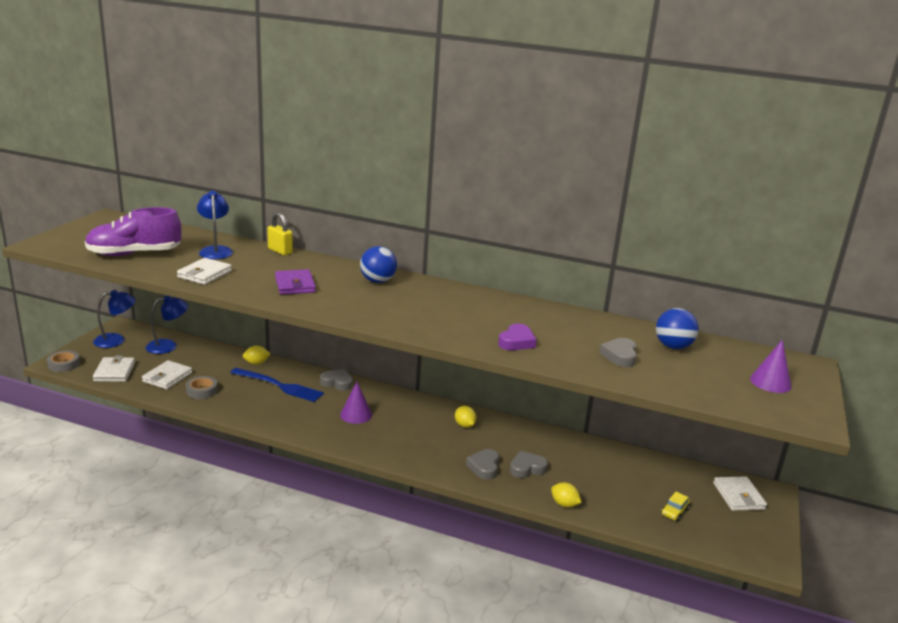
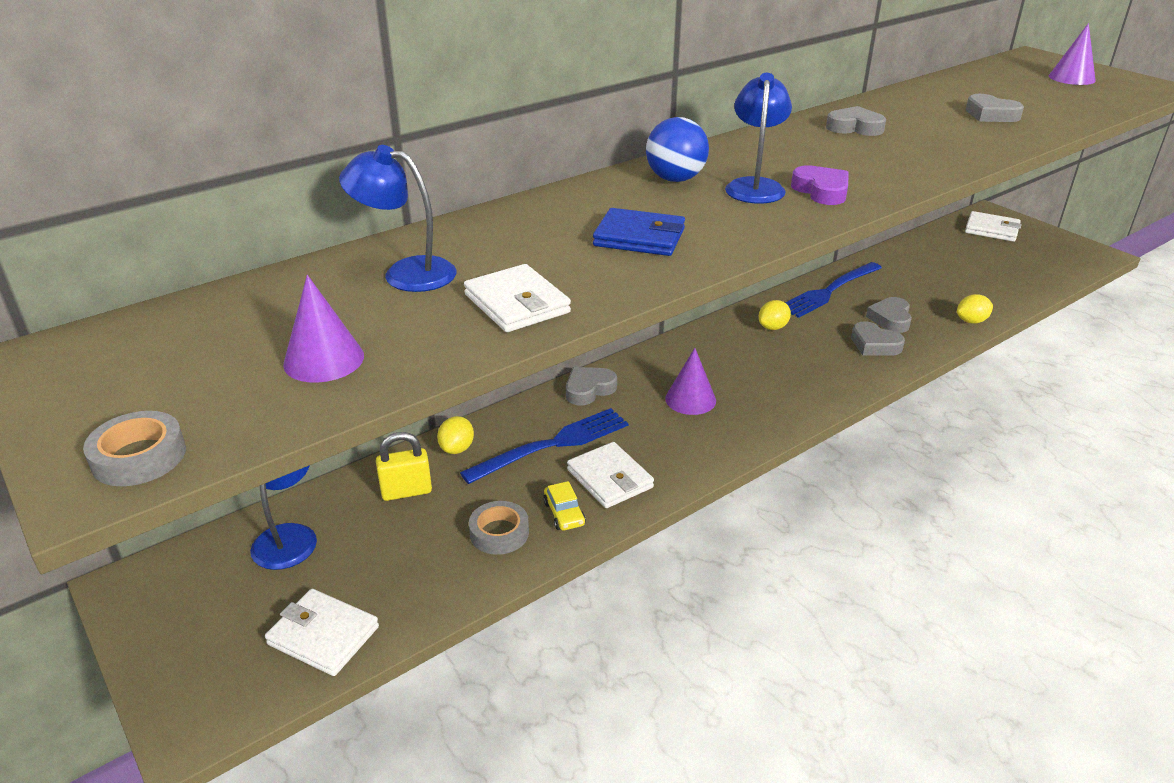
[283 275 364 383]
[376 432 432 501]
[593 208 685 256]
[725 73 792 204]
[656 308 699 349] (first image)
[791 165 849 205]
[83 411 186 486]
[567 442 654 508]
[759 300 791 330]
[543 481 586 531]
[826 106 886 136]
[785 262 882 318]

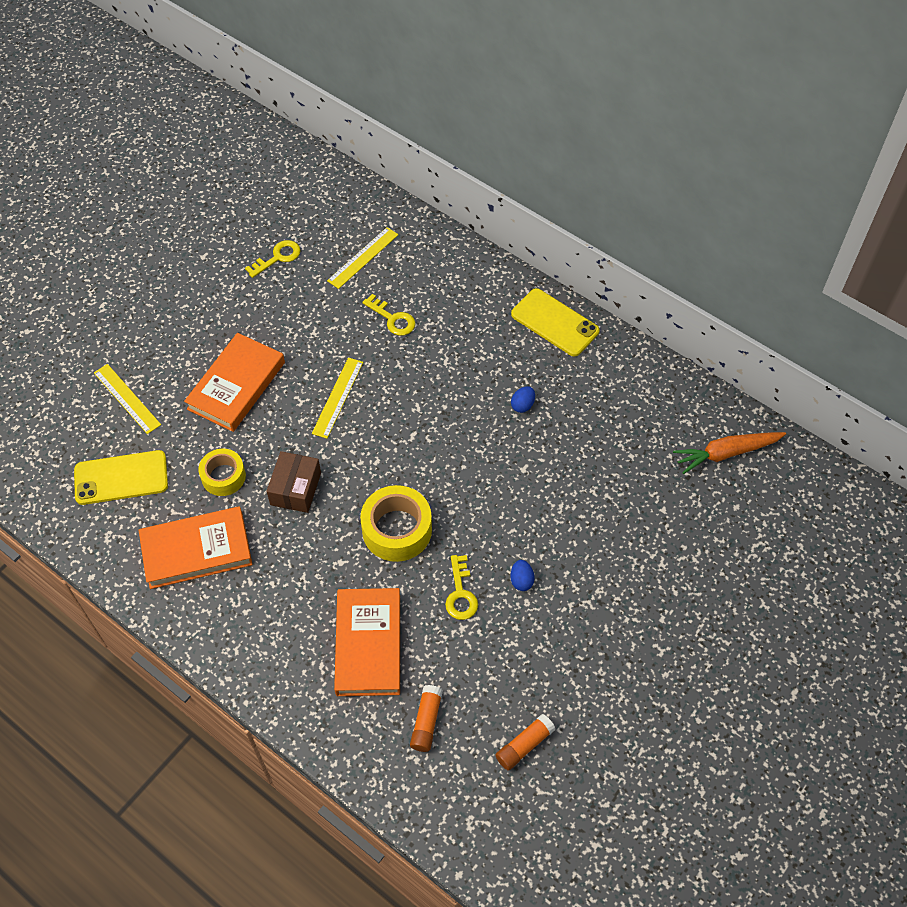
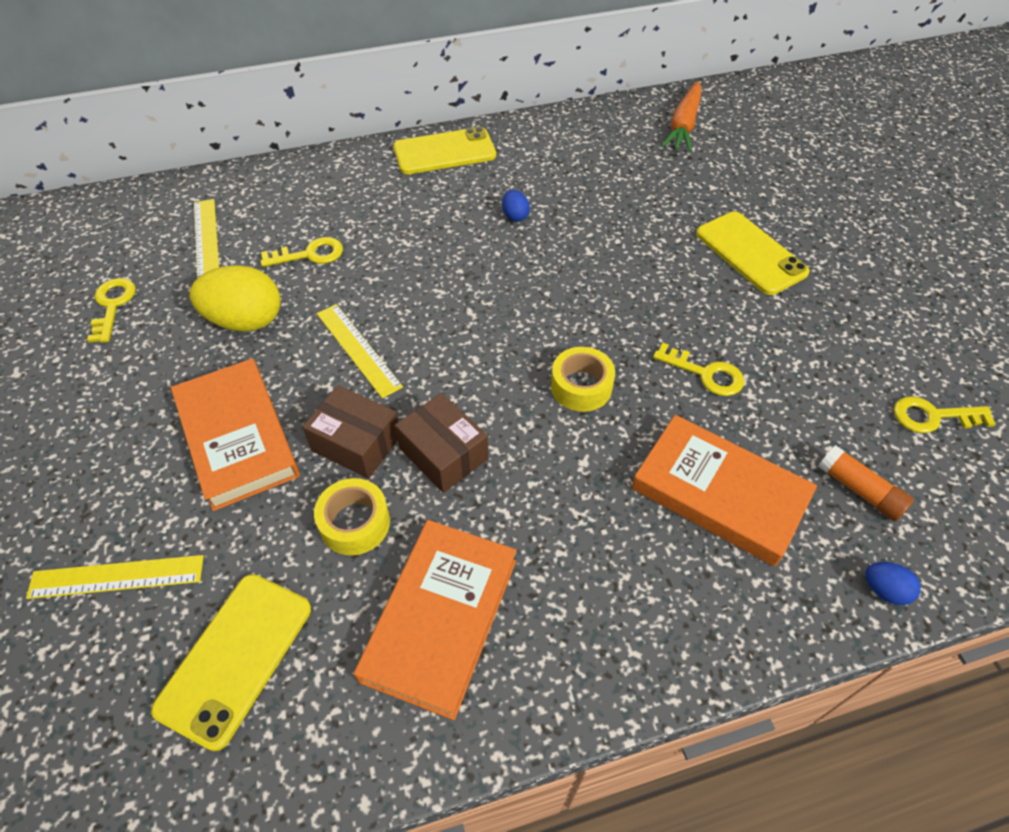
[551 347 615 412]
[865 562 921 605]
[894 396 996 433]
[696 211 810 295]
[189 265 281 332]
[302 385 398 479]

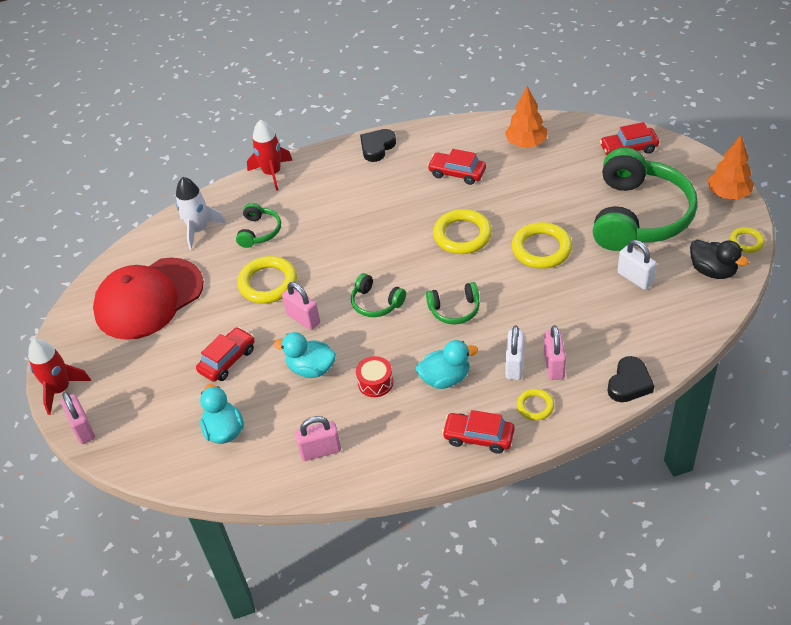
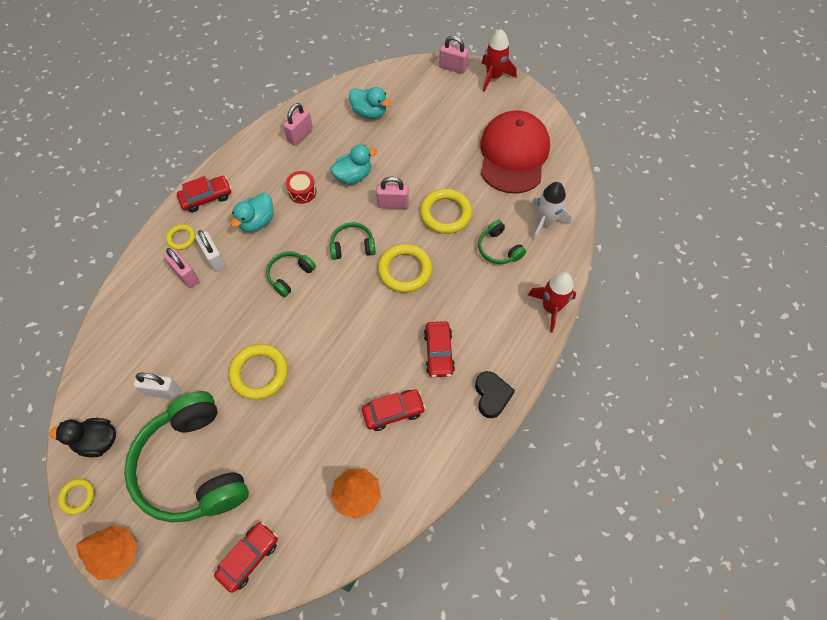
[378 244 432 293]
[424 321 455 377]
[607 356 654 402] (first image)

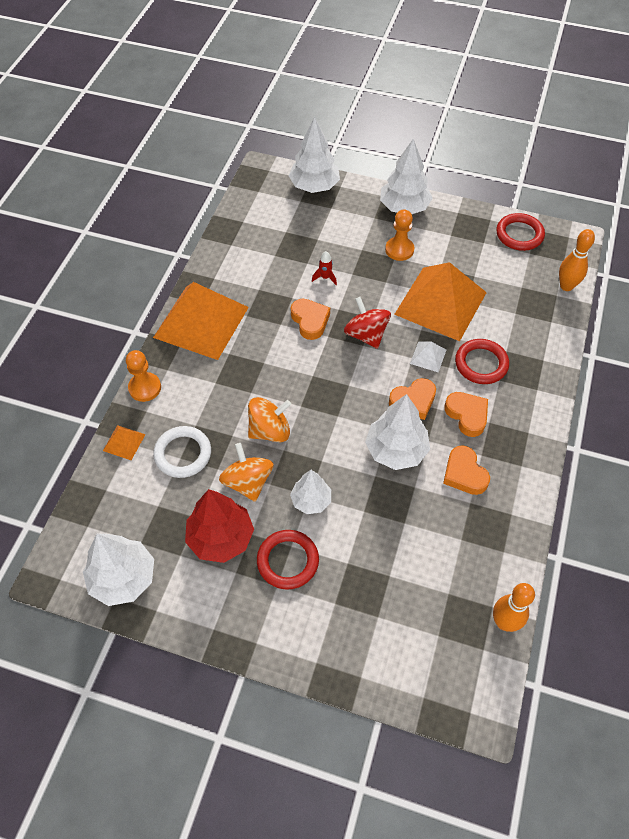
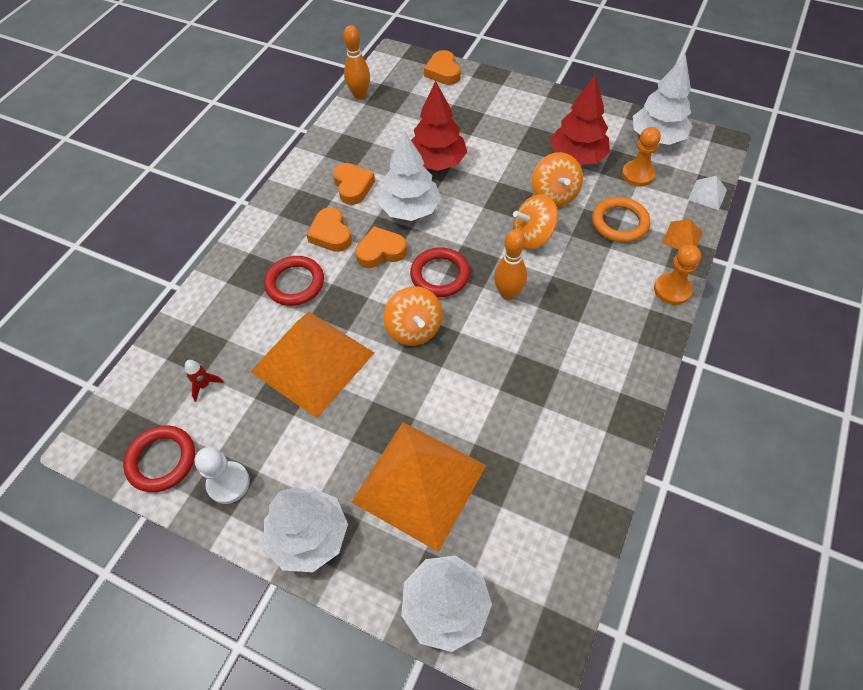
[622 127 661 186]
[494 229 527 300]
[185 360 224 402]
[352 422 486 552]
[383 286 443 346]
[424 50 461 85]
[688 176 727 210]
[592 197 650 243]
[290 470 331 514] (first image)
[410 247 470 297]
[411 81 467 171]
[195 447 250 504]

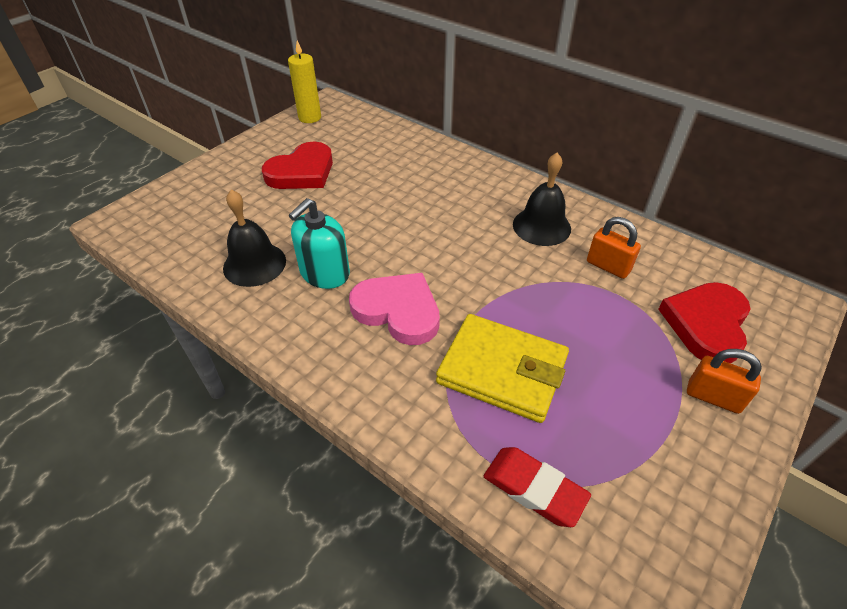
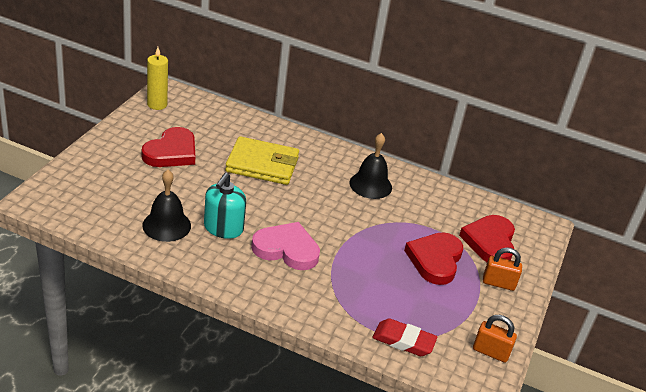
[473 315 517 363]
[225 136 299 185]
[404 232 463 285]

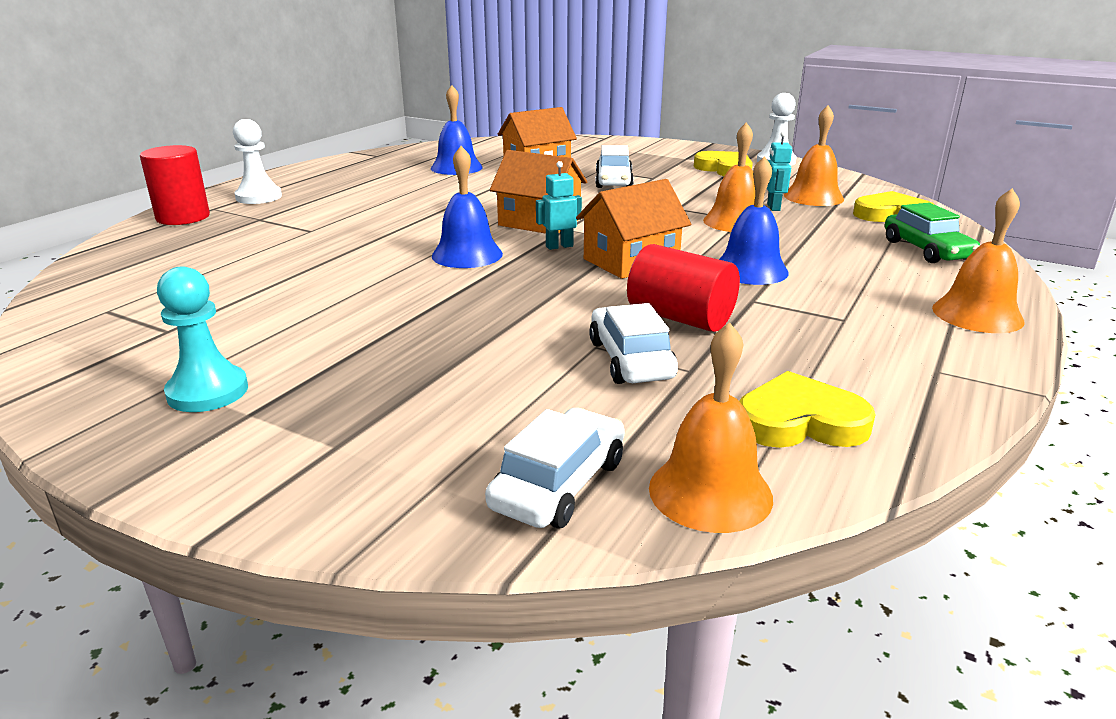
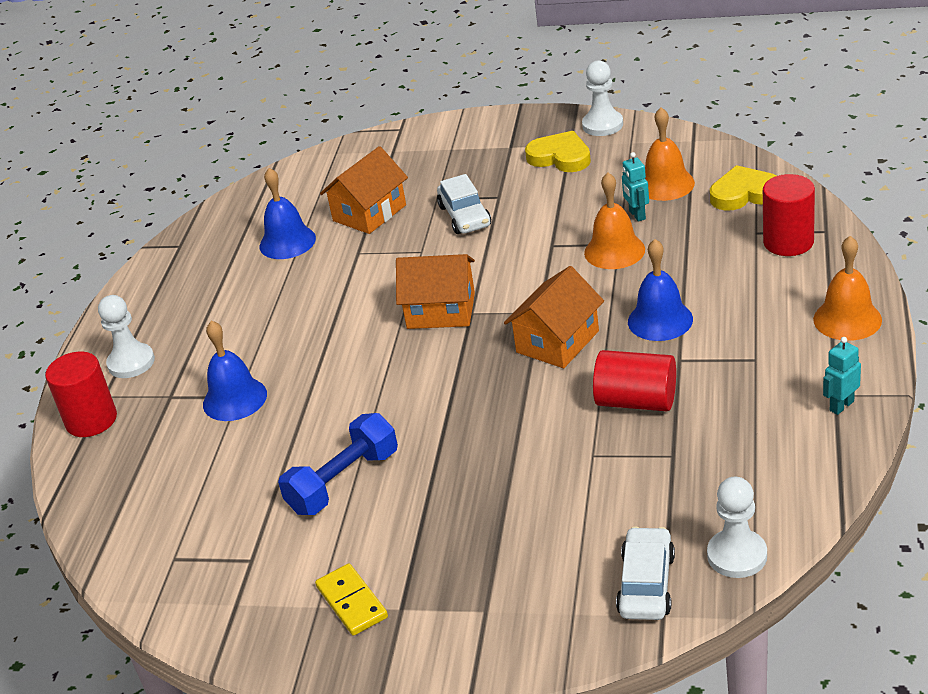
[203 321 267 421]
[823 337 861 415]
[763 174 815 256]
[315 563 388 636]
[589 303 678 384] (first image)
[707 477 767 578]
[739 371 876 448] (first image)
[278 413 398 515]

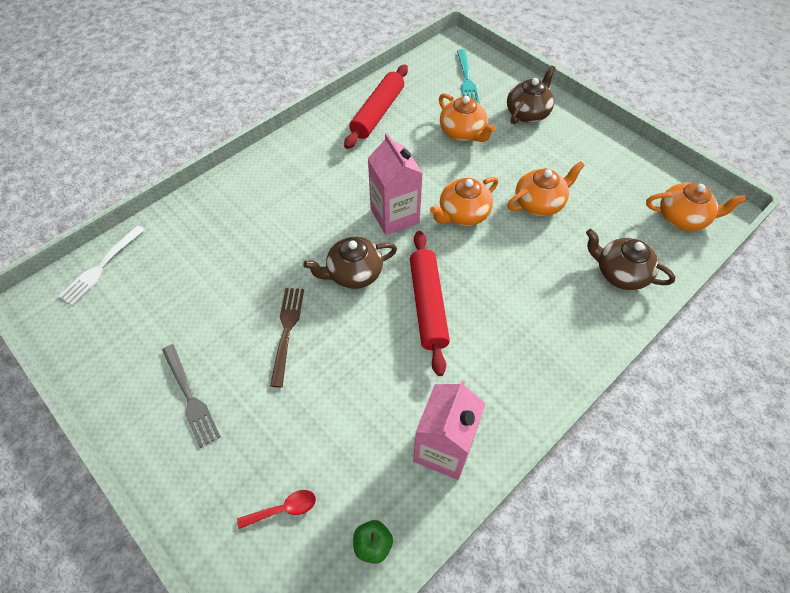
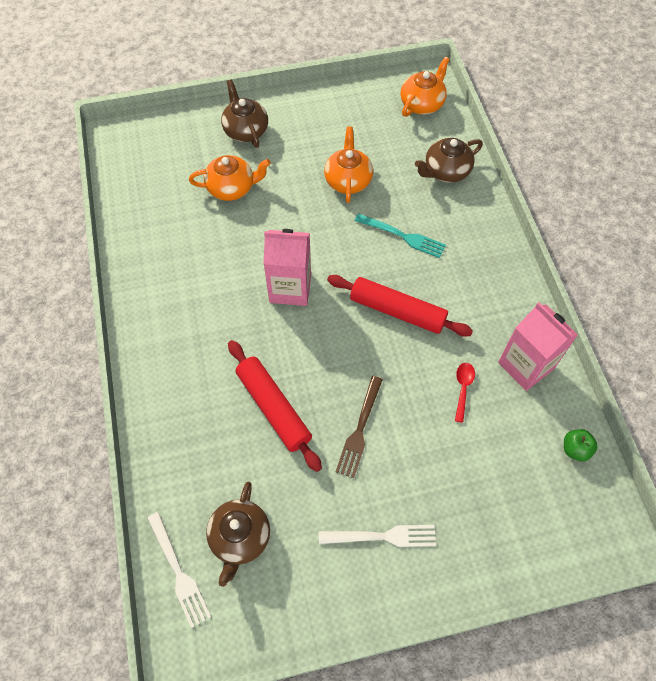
[354 213 446 258]
[228 340 322 472]
[430 177 498 226] (first image)
[206 482 270 587]
[336 376 383 478]
[319 525 436 547]
[455 363 475 423]

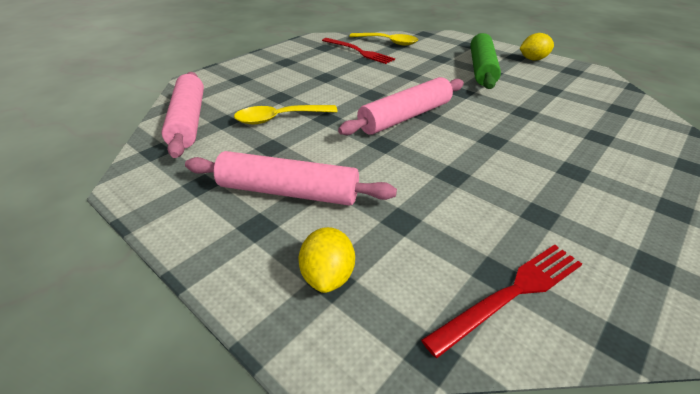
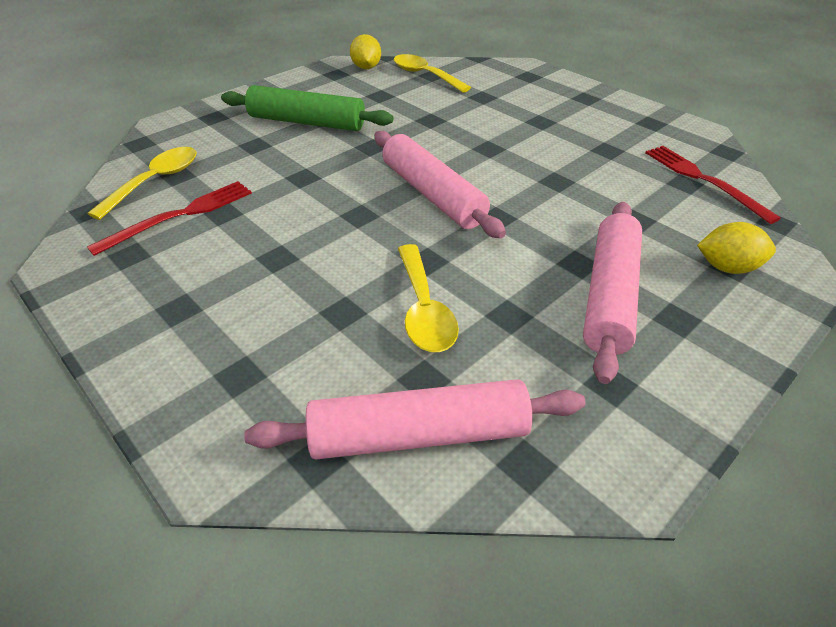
[350 34 381 69]
[393 54 471 93]

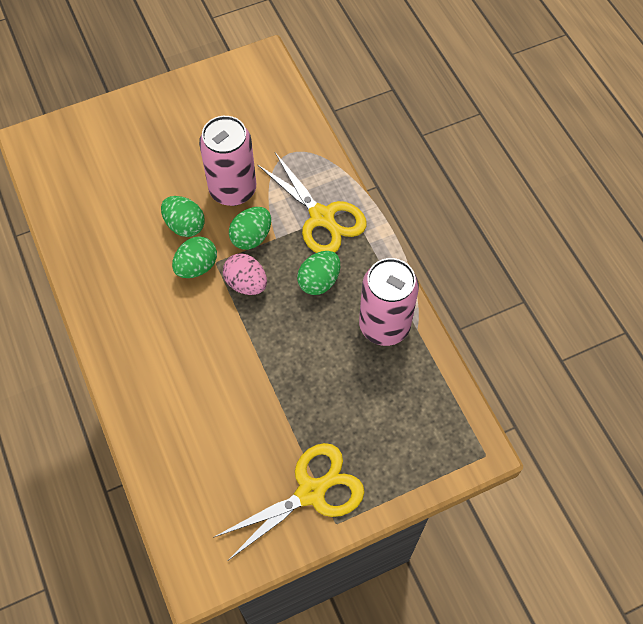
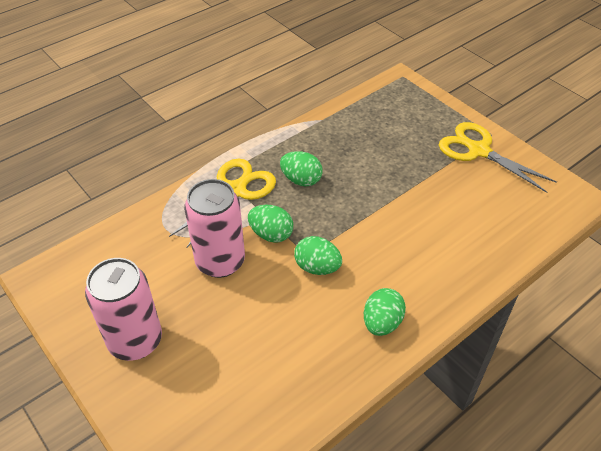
[364 288 406 336]
[223 253 267 295] (first image)
[85 258 162 361]

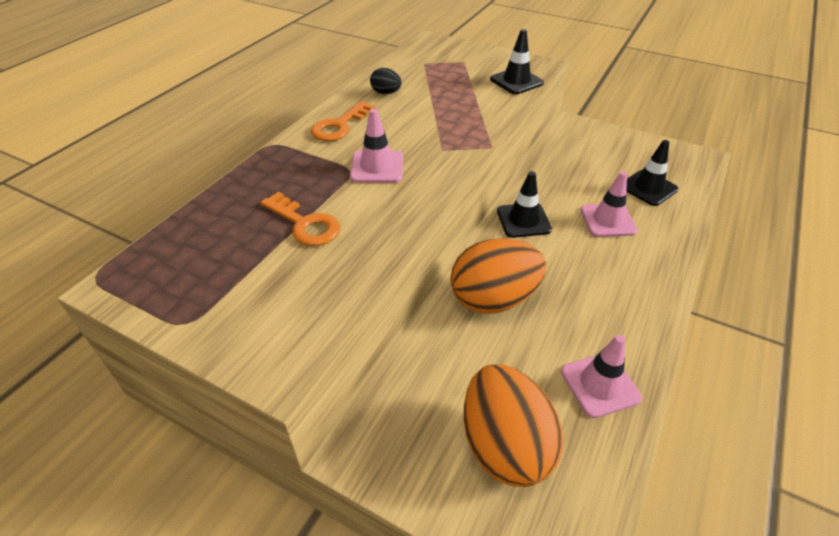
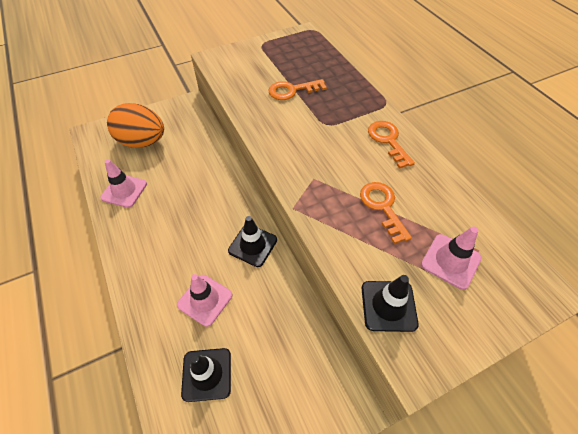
[370 68 402 94] (first image)
[421 226 482 290]
[450 238 546 314] (first image)
[360 182 412 244]

